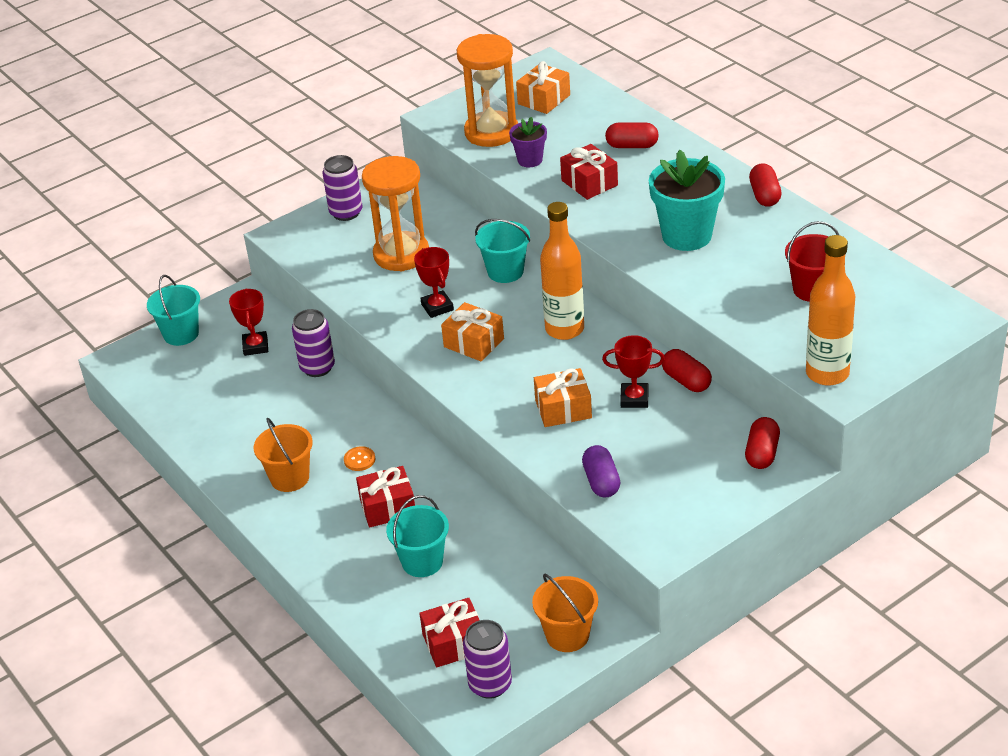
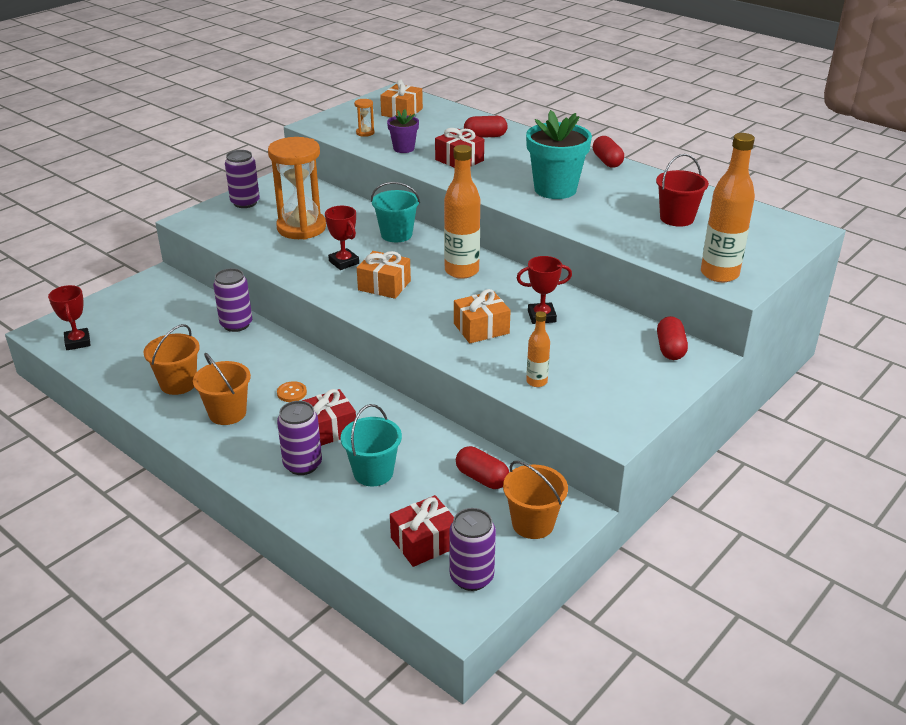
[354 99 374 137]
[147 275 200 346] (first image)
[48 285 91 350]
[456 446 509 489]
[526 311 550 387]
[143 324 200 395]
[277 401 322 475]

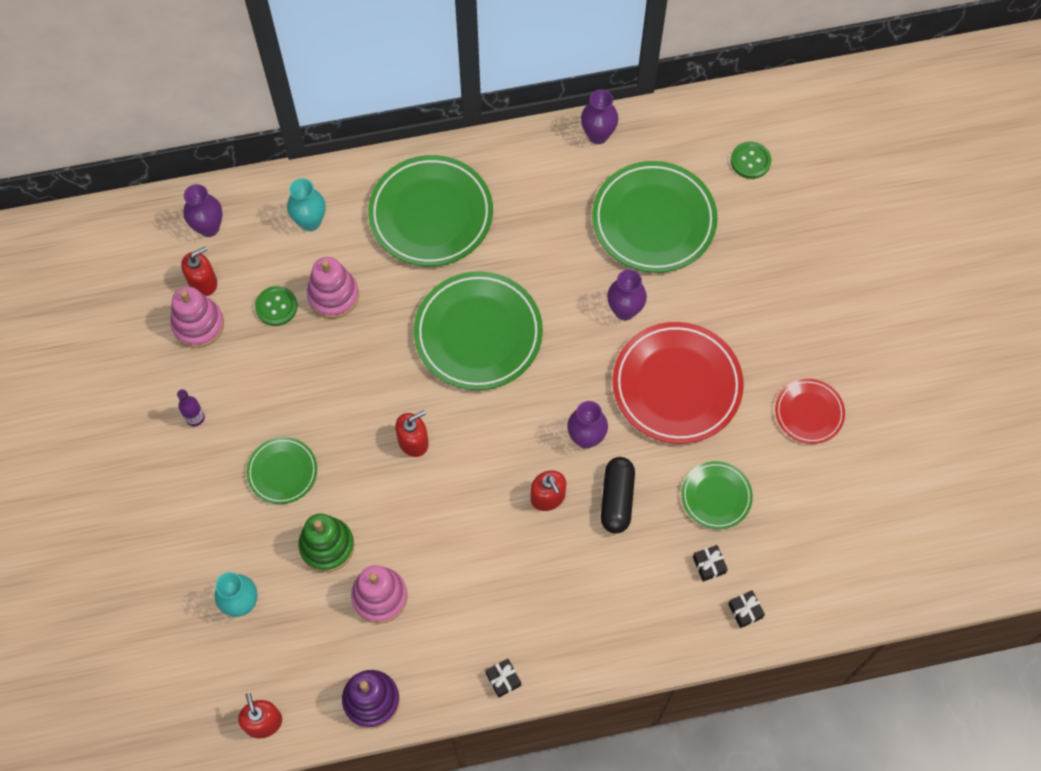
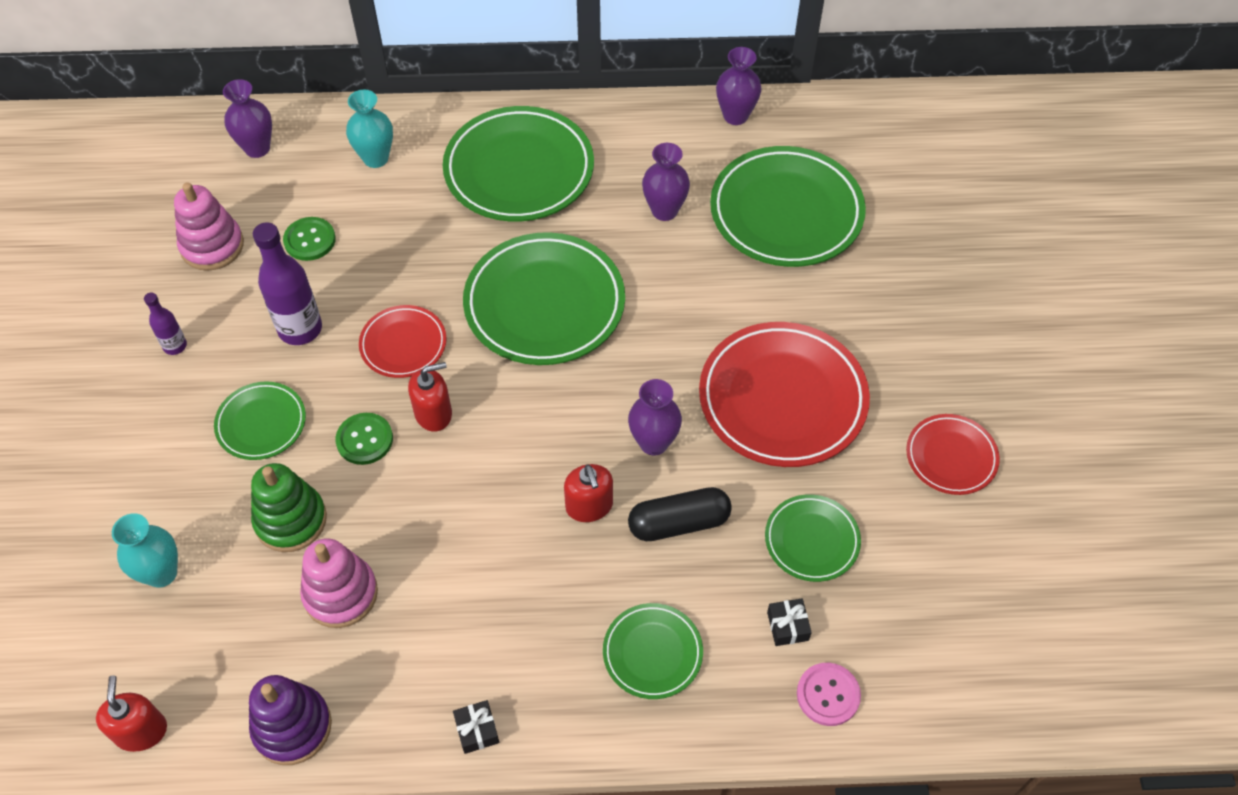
[335 413 393 465]
[181 246 217 296] (first image)
[307 257 359 318] (first image)
[642 143 690 221]
[628 487 732 541]
[797 663 861 726]
[253 222 322 345]
[359 305 447 378]
[603 603 703 699]

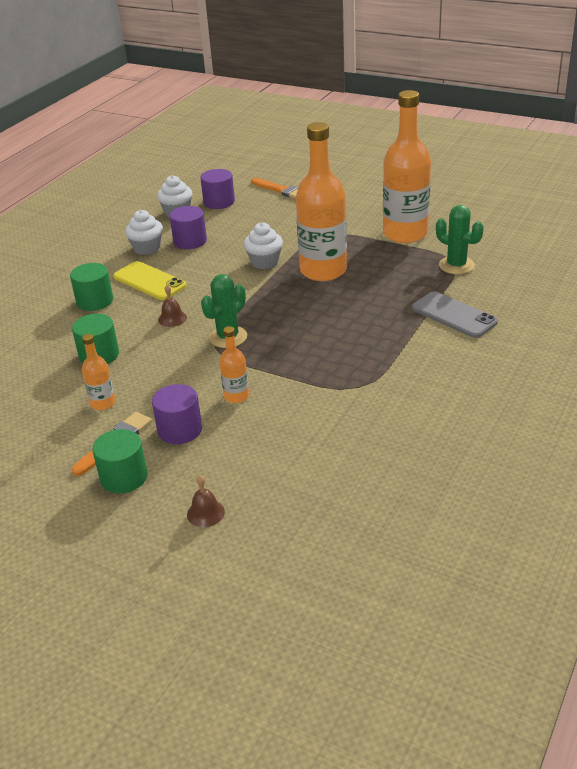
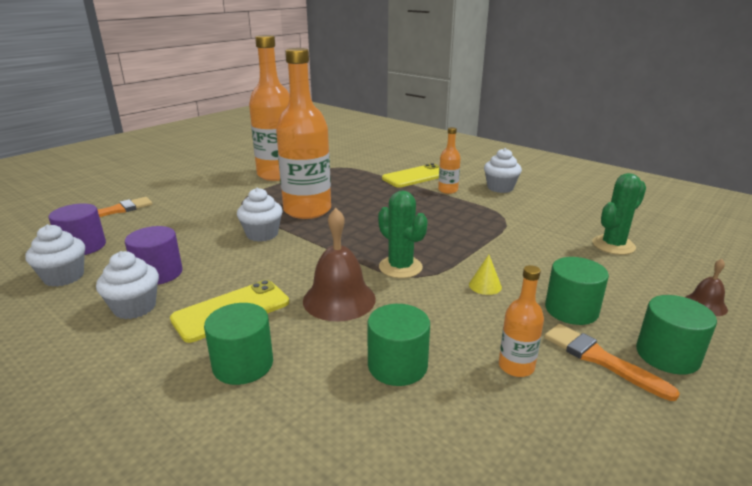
[592 173 646 255]
[303 208 376 321]
[382 163 439 187]
[438 127 461 194]
[545 257 609 325]
[484 148 522 193]
[469 255 502 295]

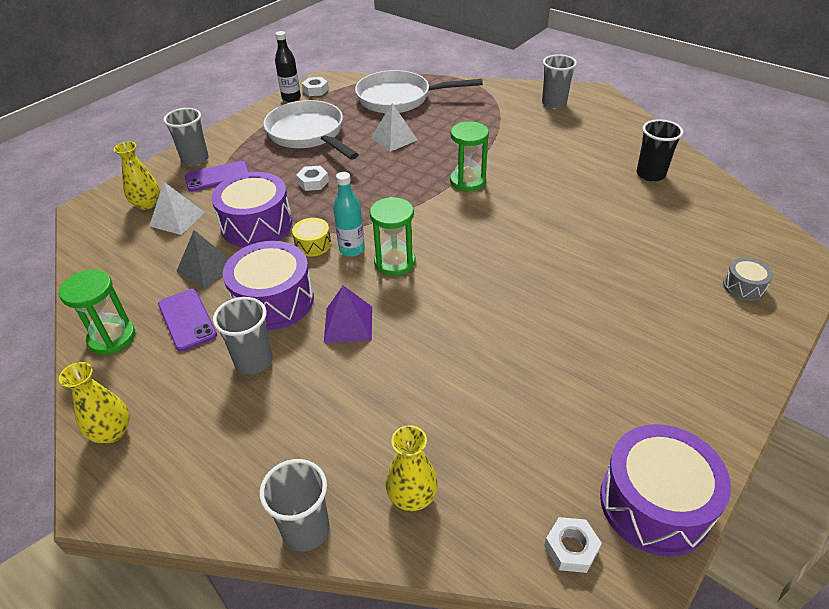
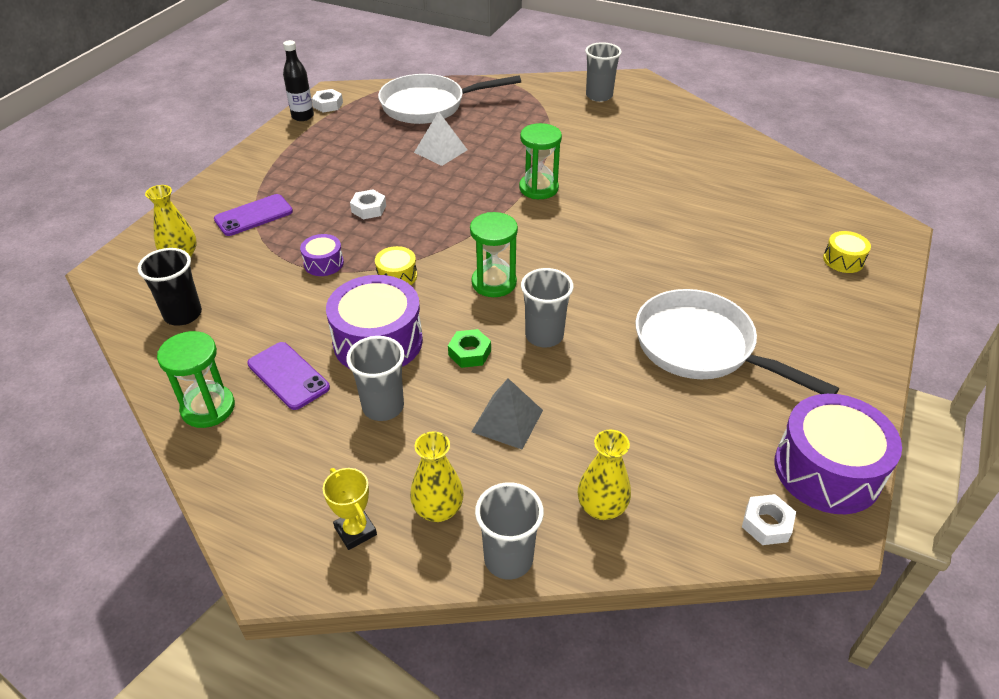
[635 289 839 394]
[521 268 574 347]
[137 248 202 326]
[300 234 344 276]
[333 172 365 257] (first image)
[149 182 205 235] (first image)
[471 378 543 450]
[823 231 871 273]
[448 329 491 368]
[410 431 464 522]
[323 468 377 550]

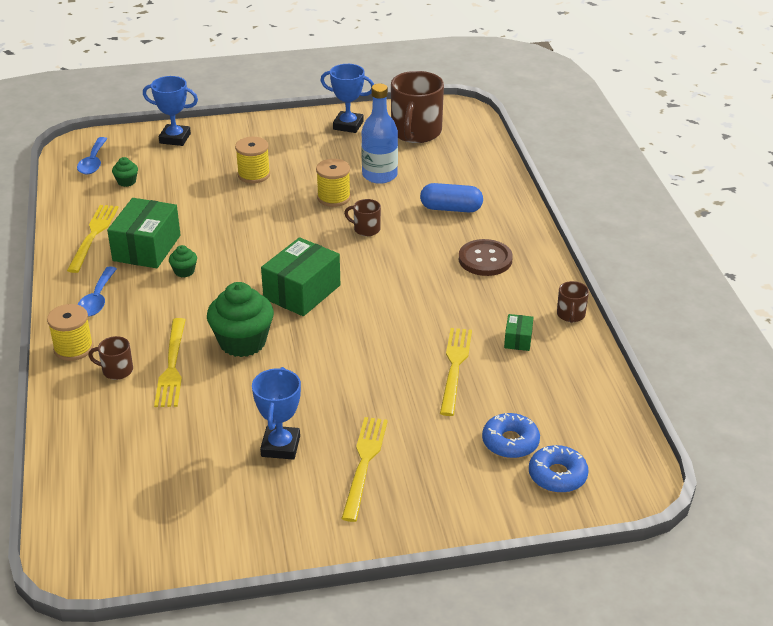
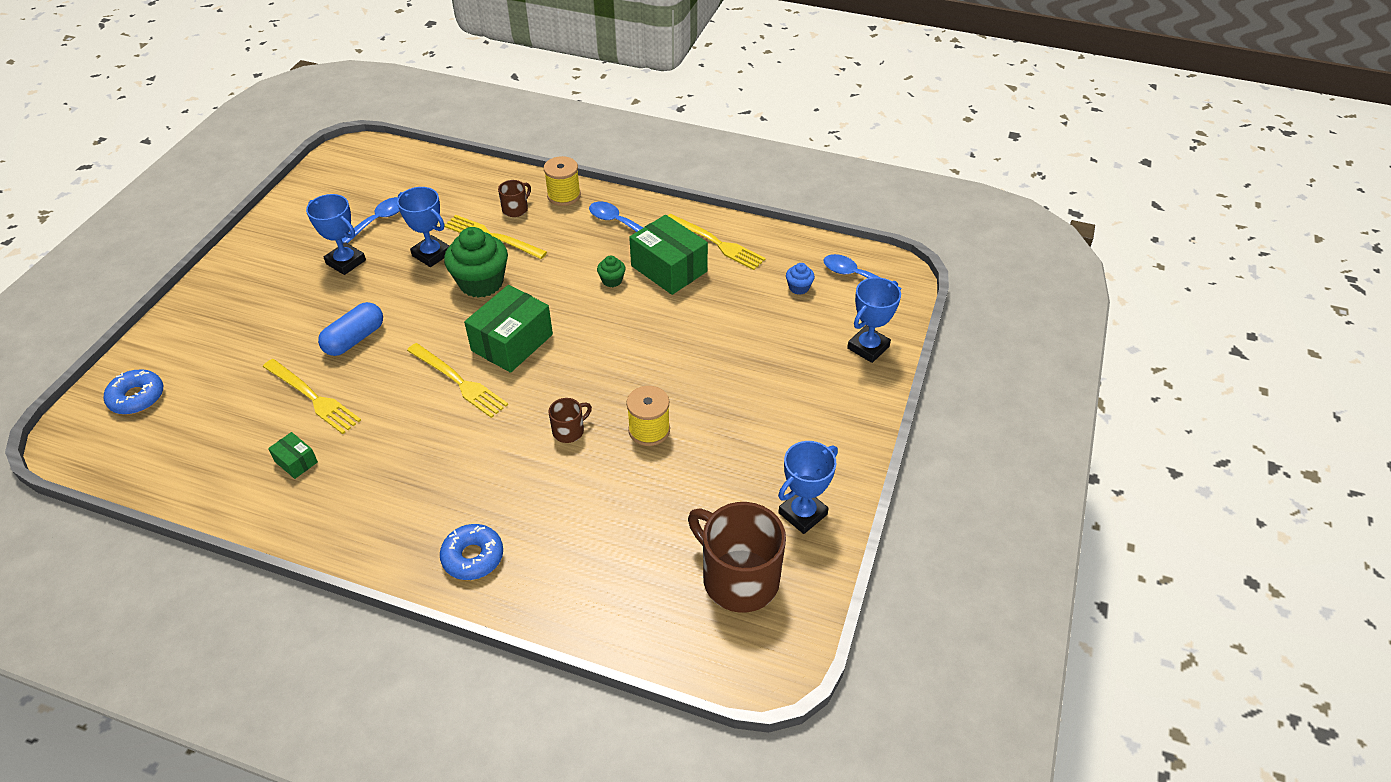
[361 84 398 184] (first image)
[235 137 270 183] (first image)
[786 263 815 295]
[318 302 383 356]
[464 285 553 373]
[459 239 513 276] (first image)
[557 281 589 323] (first image)
[440 524 503 580]
[407 343 508 418]
[397 187 449 267]
[342 197 400 243]

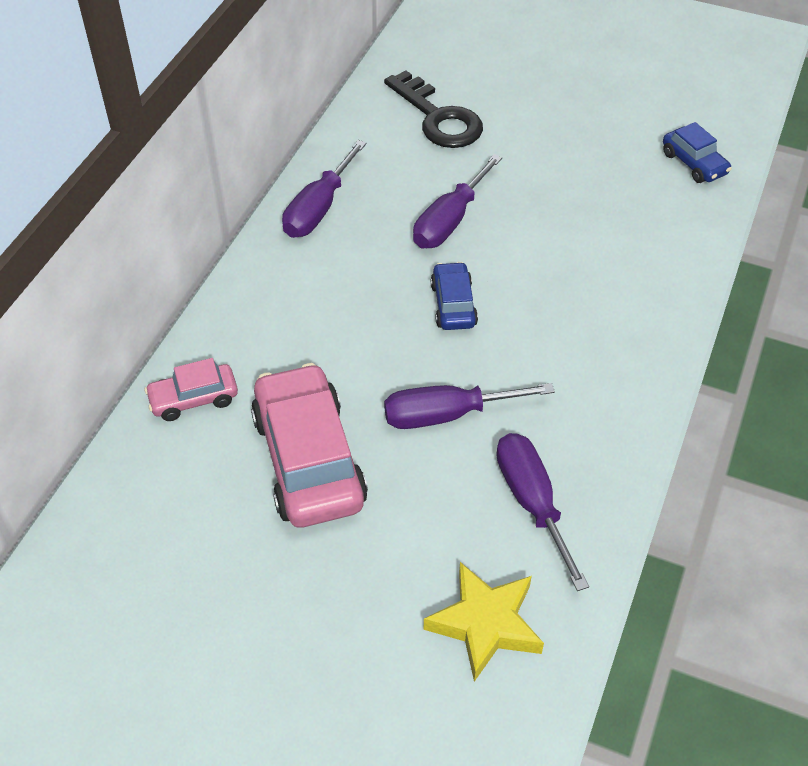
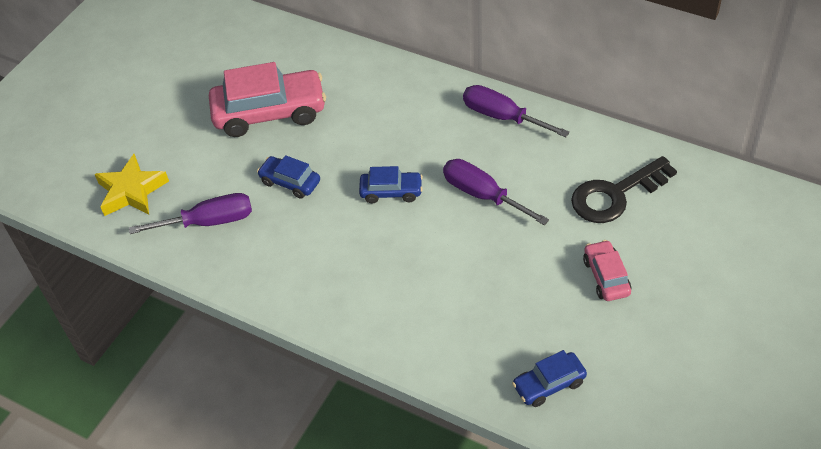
[583 240 631 301]
[257 155 320 199]

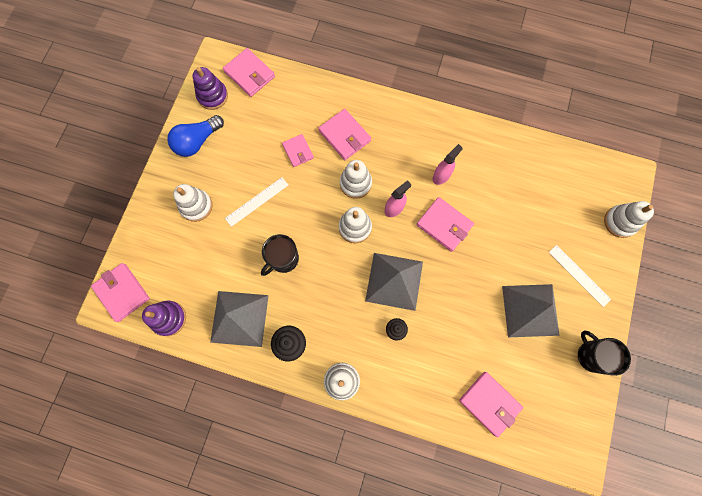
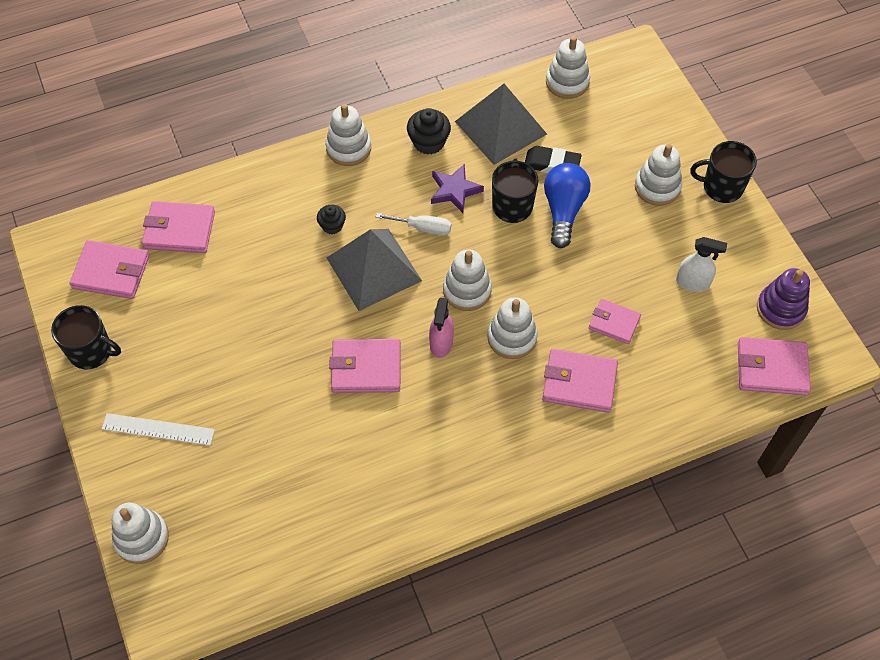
[544 163 590 248]
[433 144 463 185] (first image)
[225 177 288 227] (first image)
[70 240 149 299]
[502 284 560 337] (first image)
[546 36 590 99]
[690 141 757 203]
[525 146 582 173]
[431 164 484 213]
[376 213 451 236]
[676 237 727 292]

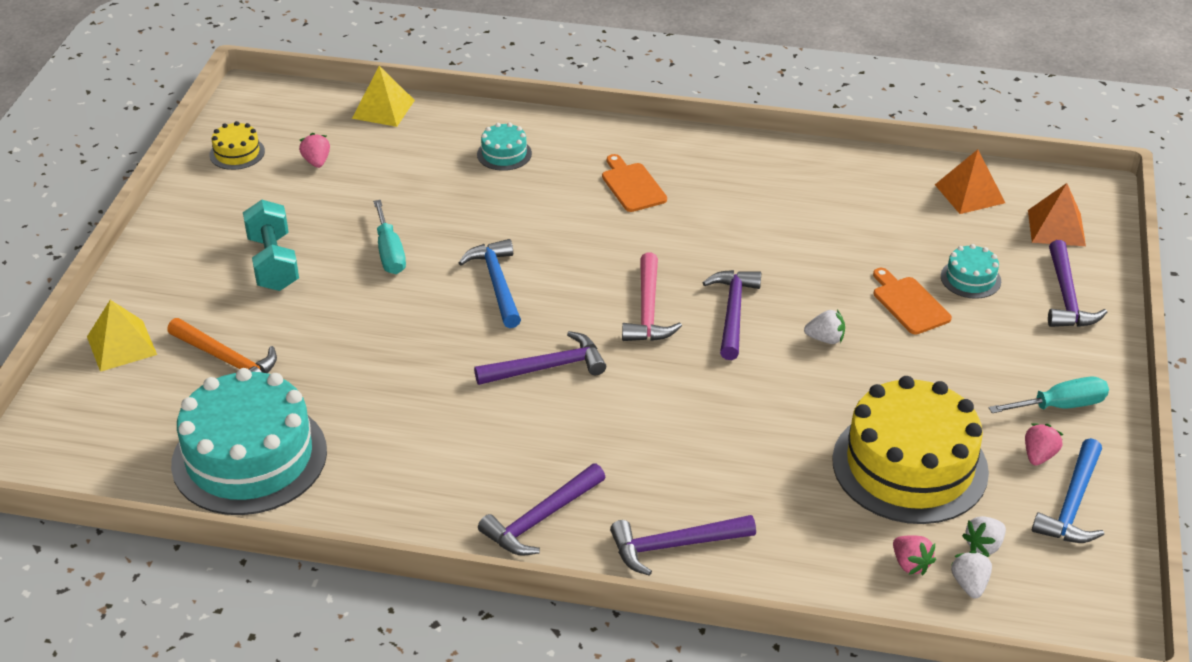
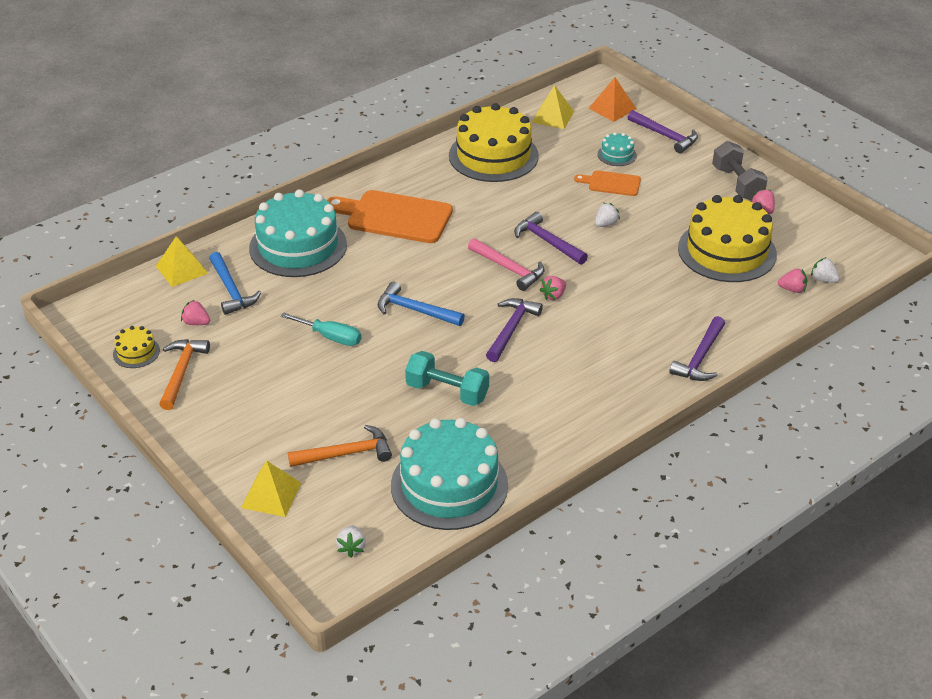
[249 189 347 277]
[531 85 574 129]
[327 190 453 243]
[405 351 489 406]
[712 141 768 200]
[209 252 261 315]
[478 463 605 556] (first image)
[336 525 366 558]
[449 103 539 182]
[539 276 566 300]
[159 339 210 410]

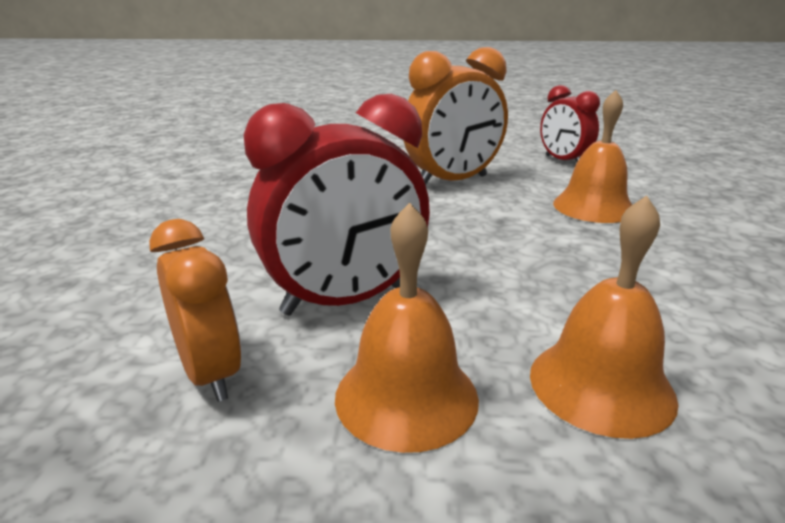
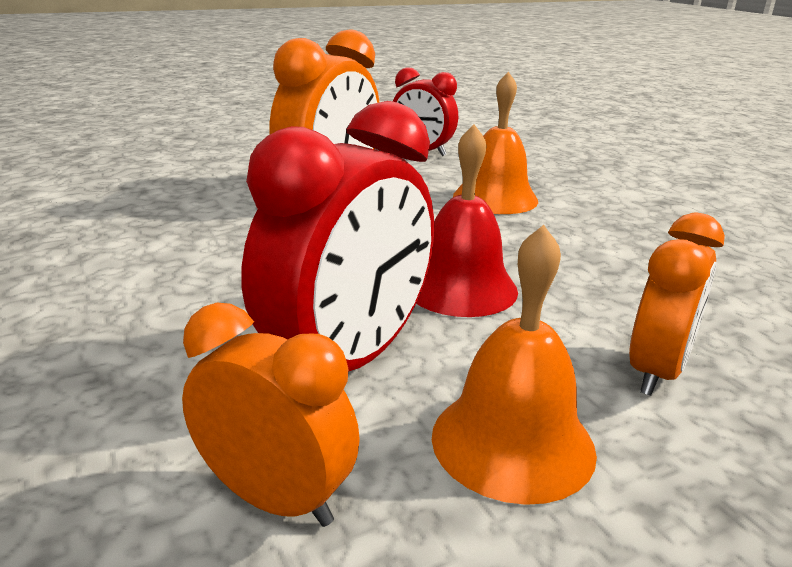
[629 212 725 396]
[416 124 518 317]

